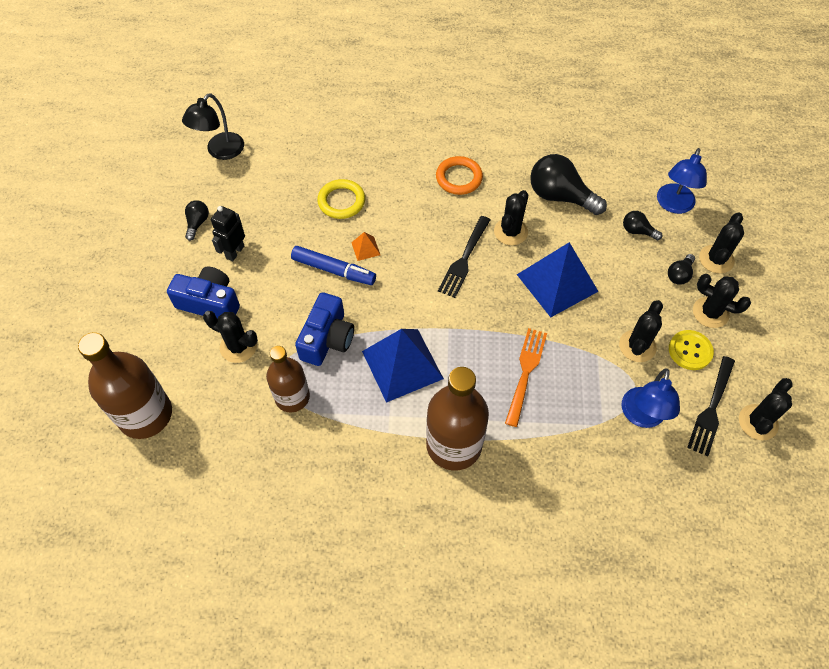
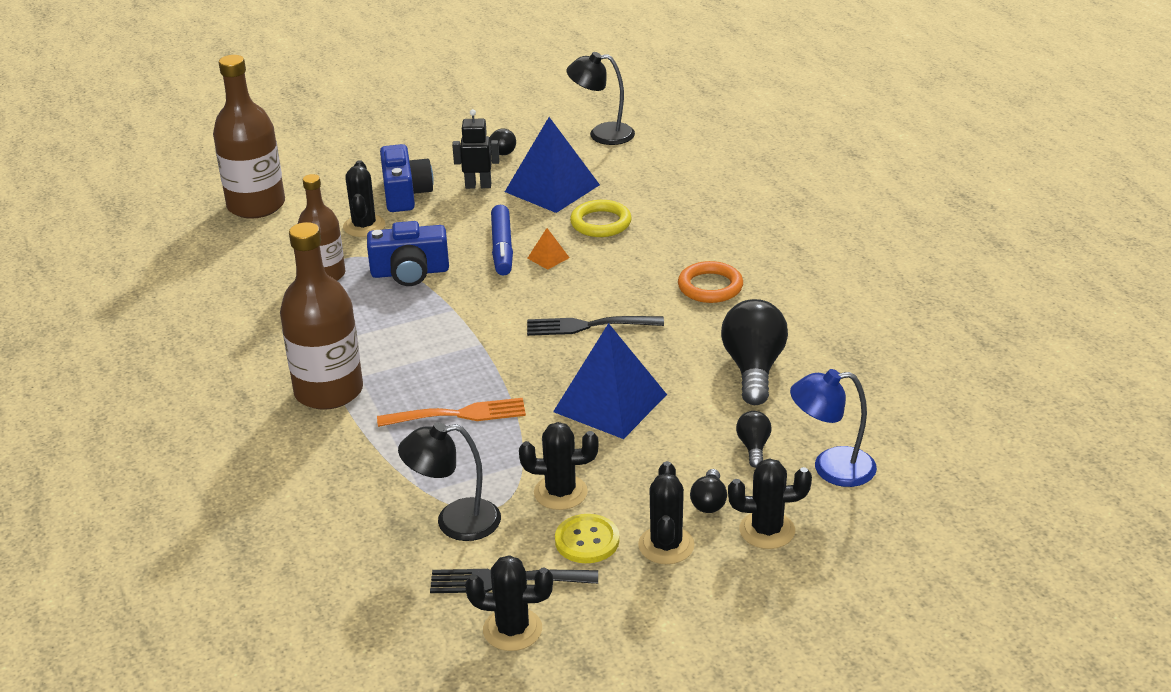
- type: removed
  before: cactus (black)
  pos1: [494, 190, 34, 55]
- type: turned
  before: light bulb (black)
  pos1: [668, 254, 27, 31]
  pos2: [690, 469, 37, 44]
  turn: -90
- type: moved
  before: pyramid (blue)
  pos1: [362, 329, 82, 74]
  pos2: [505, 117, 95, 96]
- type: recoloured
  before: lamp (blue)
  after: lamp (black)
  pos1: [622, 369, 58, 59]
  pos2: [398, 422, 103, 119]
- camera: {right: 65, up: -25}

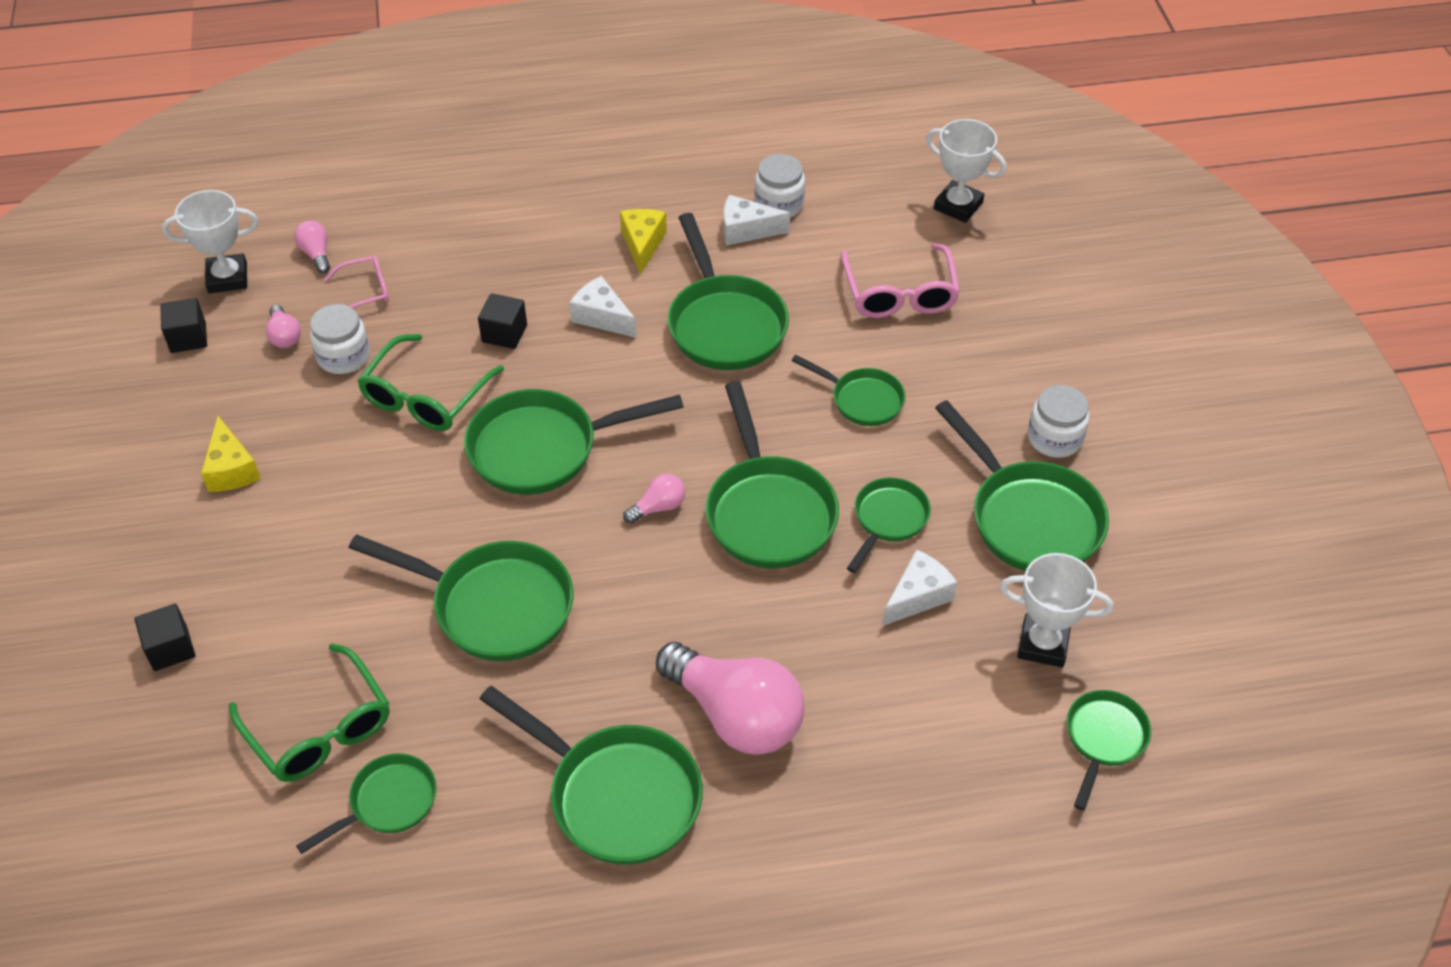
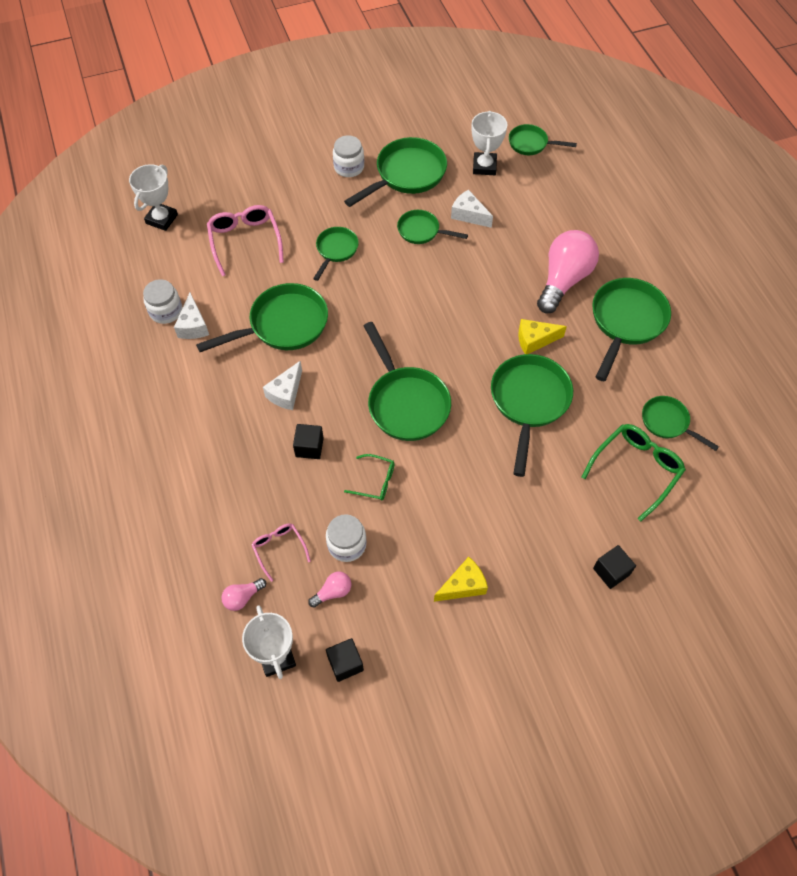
- type: moved
  before: cheese (yellow)
  pos1: [620, 209, 47, 66]
  pos2: [518, 319, 49, 35]
- type: turned
  before: glasses (pink)
  pos1: [841, 243, 119, 75]
  pos2: [207, 205, 77, 71]
  turn: -90
- type: resized
  before: glasses (green)
  pos1: [357, 334, 147, 97]
  pos2: [344, 454, 51, 46]
  scale: 0.58
- type: removed
  before: pan (green)
  pos1: [706, 381, 133, 188]
- type: removed
  before: light bulb (pink)
  pos1: [623, 474, 62, 50]
- camera: {right: -100, up: 10}

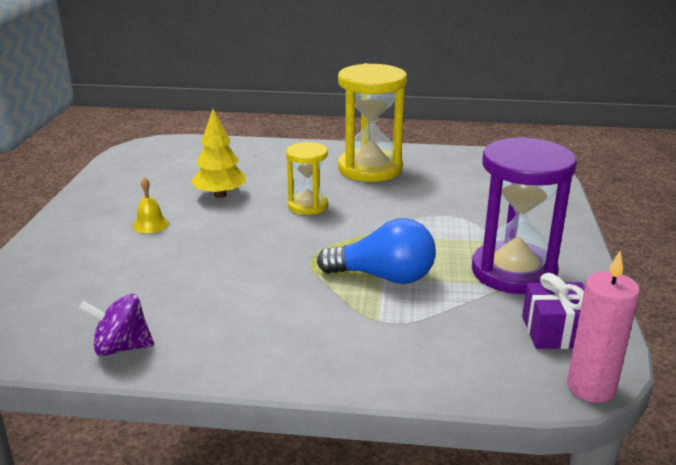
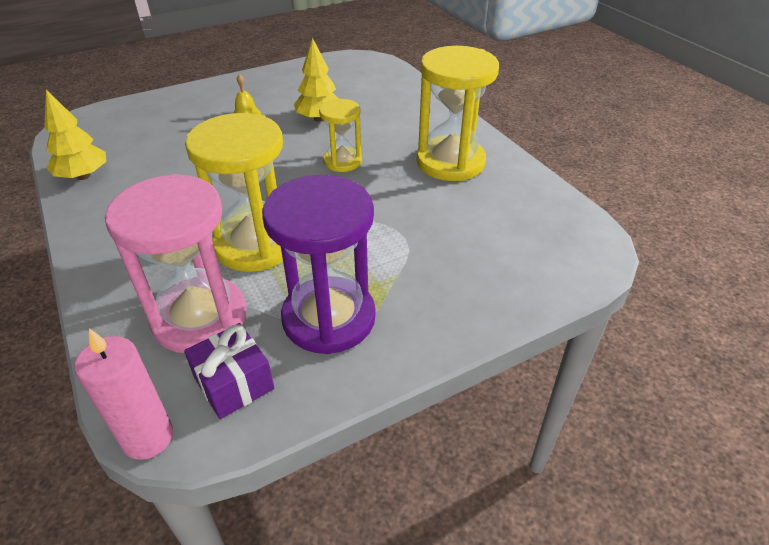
- type: replaced
  before: light bulb (blue)
  after: hourglass (yellow)
  pos1: [317, 218, 119, 66]
  pos2: [185, 113, 98, 159]
- type: replaced
  before: spinning top (purple)
  after: tree (yellow)
  pos1: [79, 294, 75, 62]
  pos2: [44, 89, 62, 91]
- type: added
  after: hourglass (pink)
  pos2: [105, 174, 142, 179]
- camera: {right: 55, up: 15}

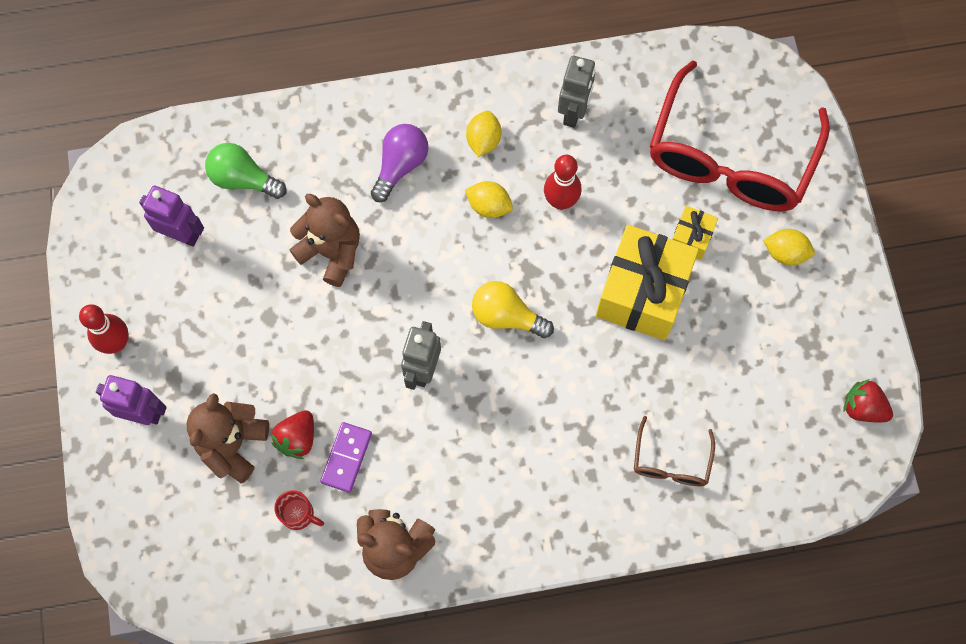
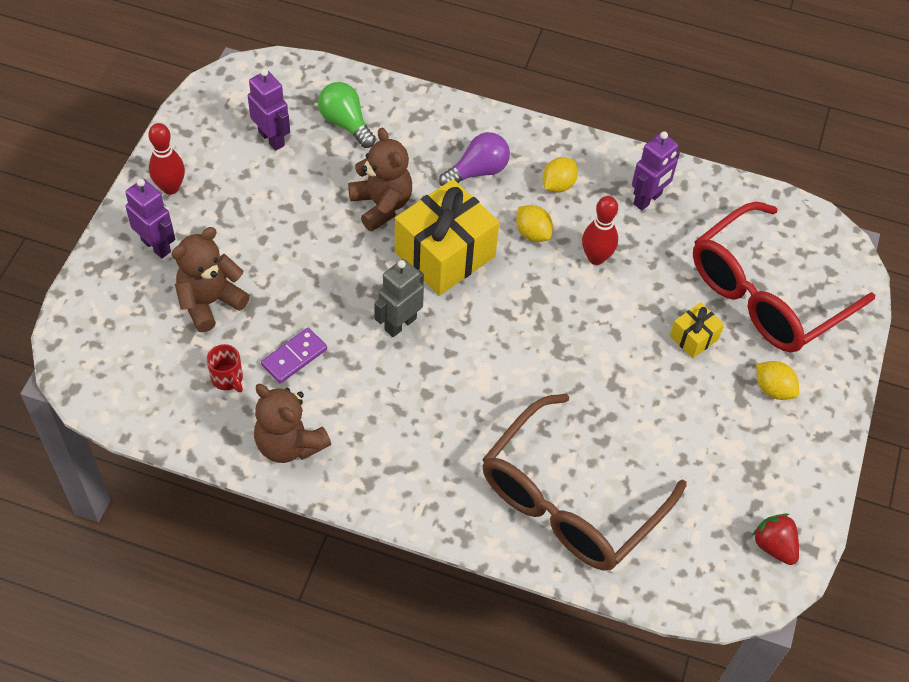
- type: recoloured
  before: robot (grey)
  after: robot (purple)
  pos1: [558, 56, 37, 72]
  pos2: [632, 131, 48, 79]
- type: moved
  before: gift (yellow)
  pos1: [596, 225, 103, 116]
  pos2: [395, 179, 104, 117]
- type: removed
  before: light bulb (yellow)
  pos1: [472, 281, 82, 57]
- type: removed
  before: strawberry (red)
  pos1: [271, 410, 43, 49]
- type: resized
  before: glasses (brown)
  pos1: [634, 416, 81, 70]
  pos2: [482, 394, 205, 177]
  scale: 2.24
- camera: {right: 25, up: -15}

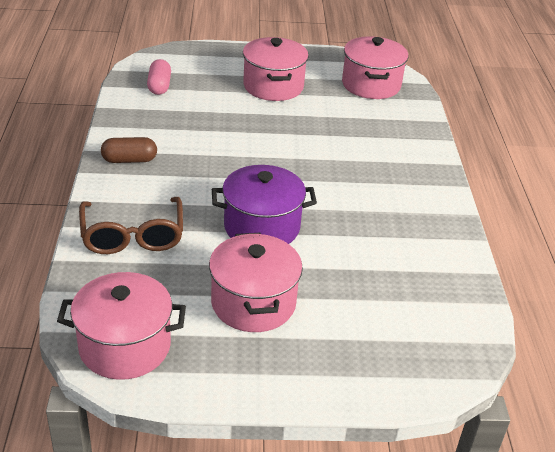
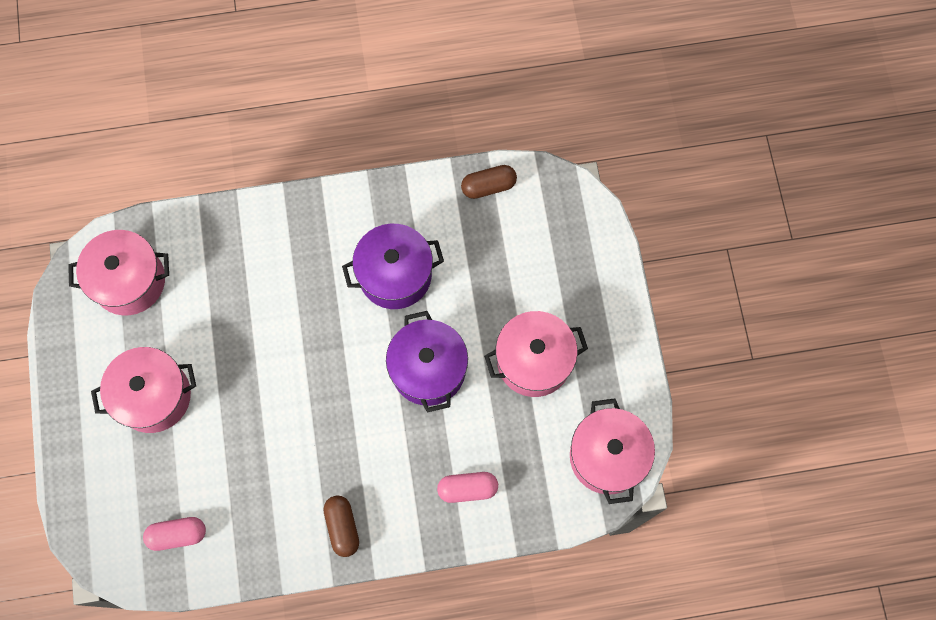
- type: replaced
  before: glasses (brown)
  after: capsule (pink)
  pos1: [79, 197, 104, 57]
  pos2: [437, 472, 61, 31]
- type: added
  after: capsule (brown)
  pos2: [461, 165, 56, 34]
- type: added
  after: pot (purple)
  pos2: [342, 224, 102, 85]
- camera: {right: -95, up: 35}

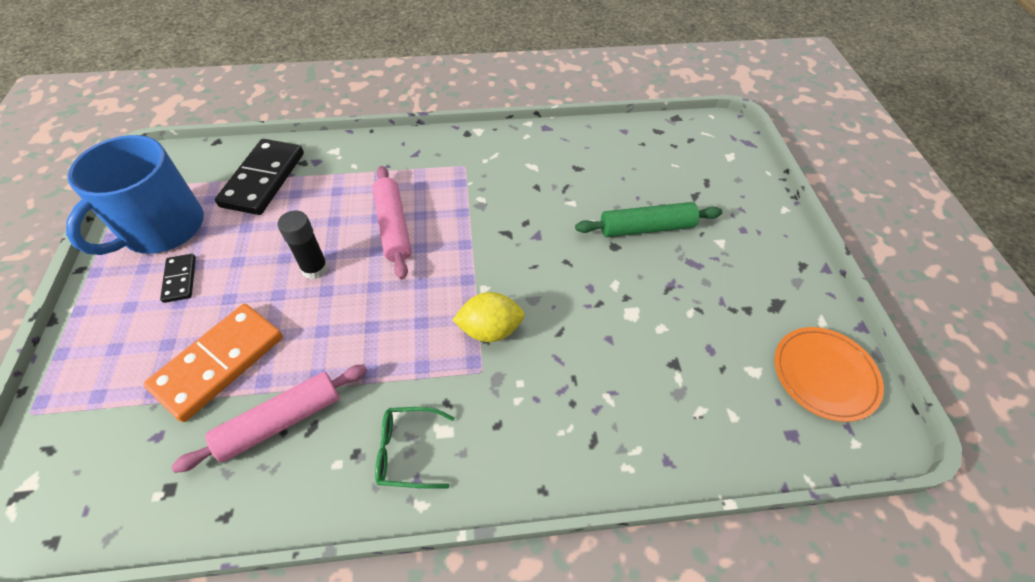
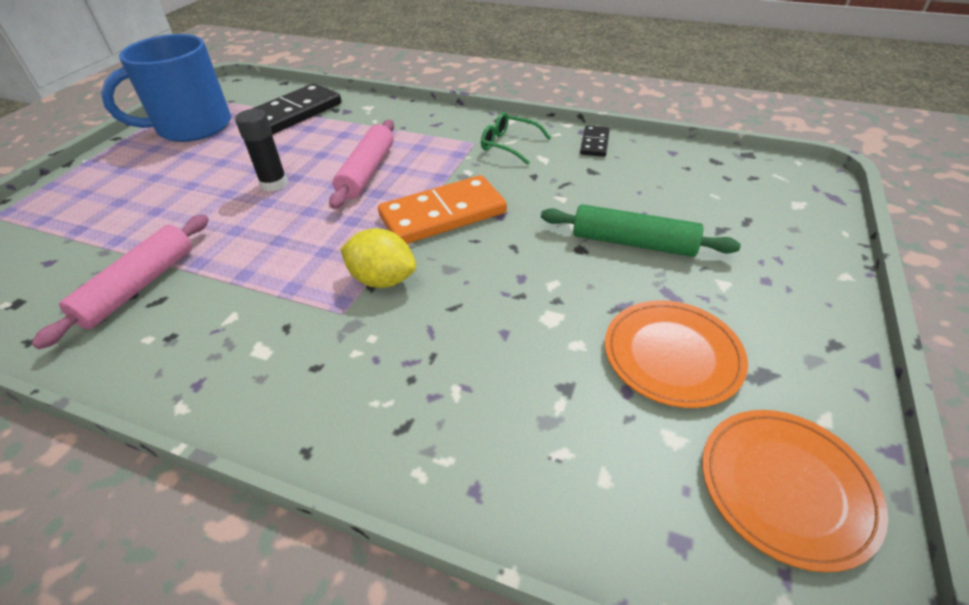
- type: moved
  before: domino (black)
  pos1: [160, 254, 36, 49]
  pos2: [580, 126, 30, 31]
- type: moved
  before: domino (orange)
  pos1: [143, 304, 140, 118]
  pos2: [378, 175, 129, 69]
- type: turned
  before: rolling pin (pink)
  pos1: [172, 364, 195, 109]
  pos2: [31, 215, 177, 134]
  turn: -60
- type: moved
  before: glasses (green)
  pos1: [375, 407, 80, 82]
  pos2: [481, 112, 70, 53]
- type: added
  after: plate (orange)
  pos2: [605, 300, 143, 108]
- camera: {right: 30, up: -10}

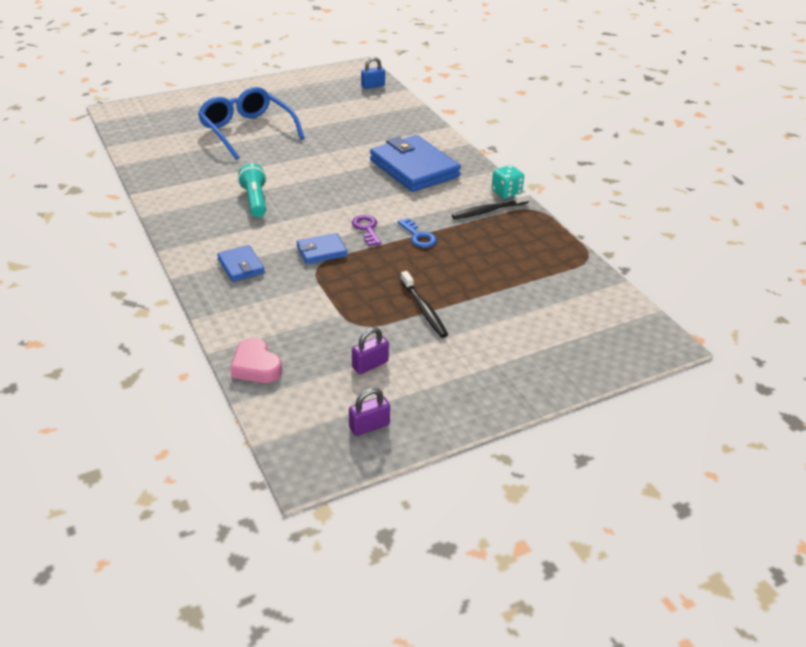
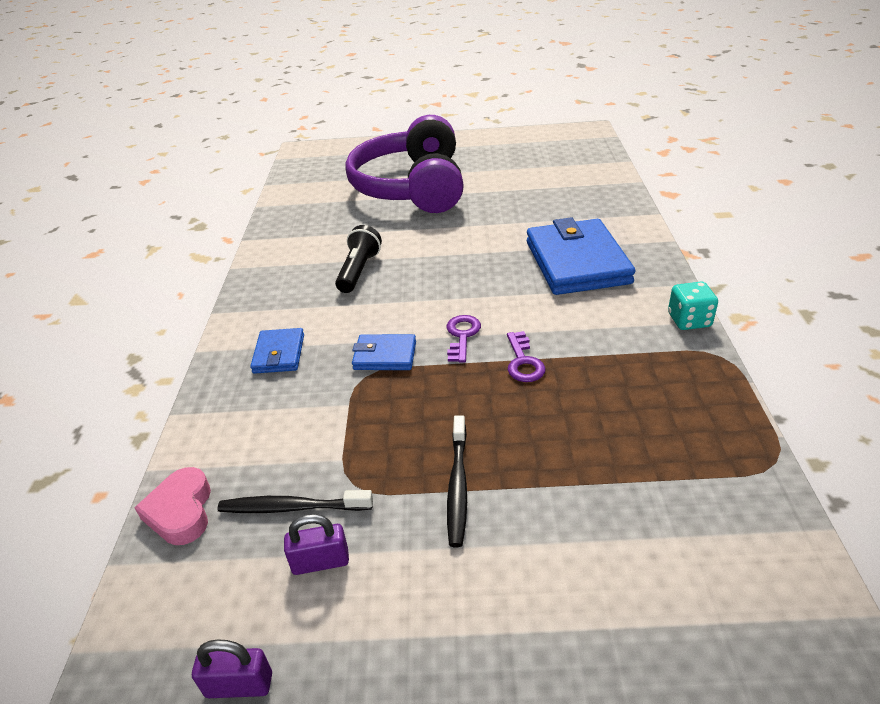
- type: removed
  before: padlock (blue)
  pos1: [361, 57, 24, 32]
- type: replaced
  before: glasses (blue)
  after: headphones (purple)
  pos1: [198, 87, 107, 73]
  pos2: [345, 115, 119, 98]
- type: recoloured
  before: flashlight (turquoise)
  after: flashlight (black)
  pos1: [238, 163, 29, 54]
  pos2: [335, 225, 47, 68]
- type: moved
  before: toothbrush (black)
  pos1: [452, 192, 78, 27]
  pos2: [217, 490, 156, 23]
- type: recoloured
  before: key (blue)
  after: key (purple)
  pos1: [398, 218, 39, 30]
  pos2: [507, 331, 38, 51]
- camera: {right: 30, up: 0}

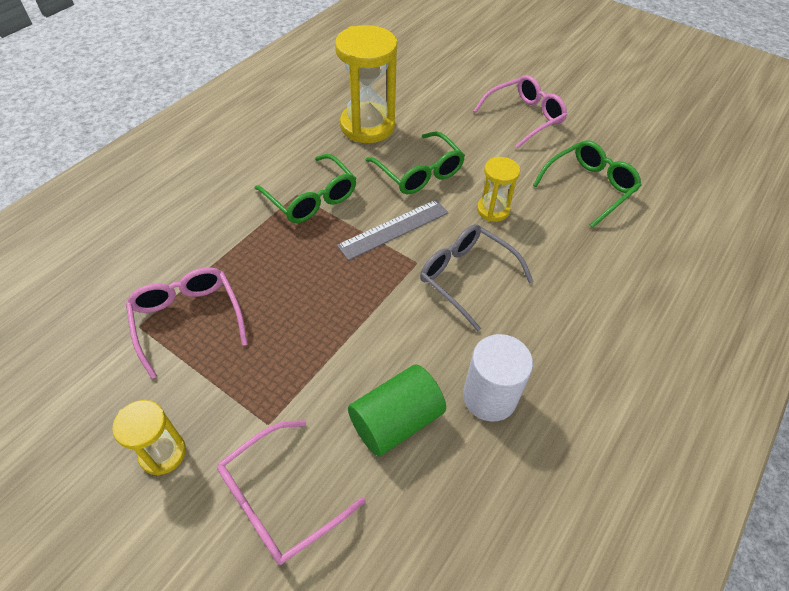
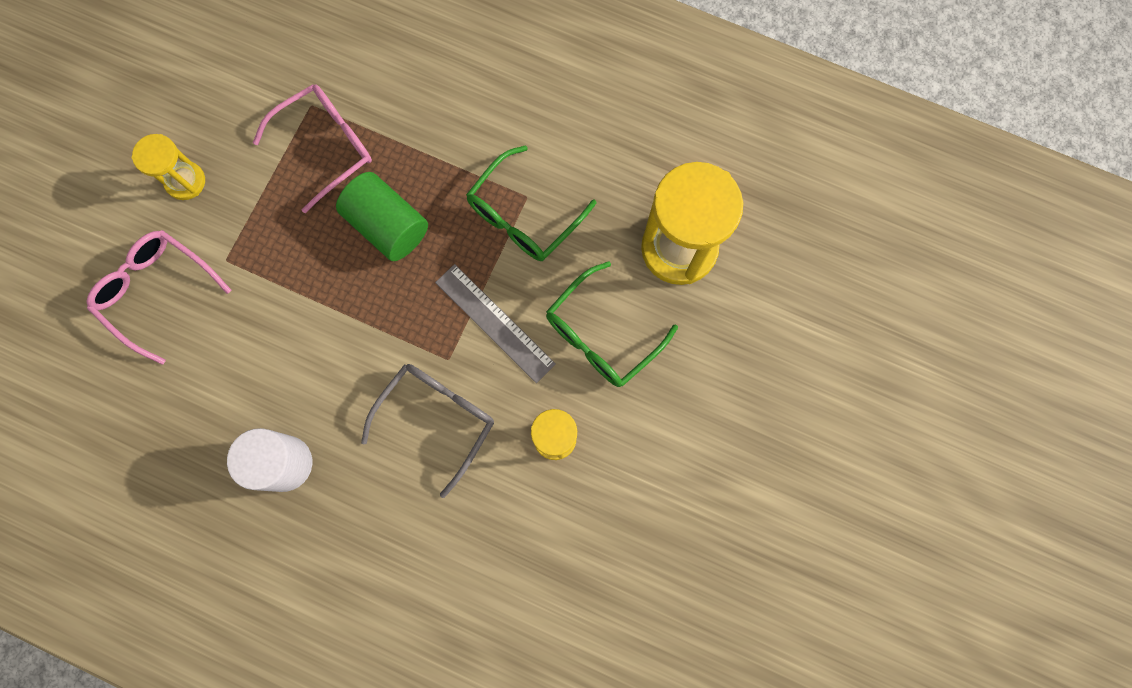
- type: removed
  before: glasses (pink)
  pos1: [473, 75, 94, 73]
- type: removed
  before: glasses (green)
  pos1: [533, 140, 109, 88]
- type: moved
  before: cylinder (green)
  pos1: [348, 365, 98, 91]
  pos2: [336, 172, 92, 89]
- camera: {right: 80, up: 25}

